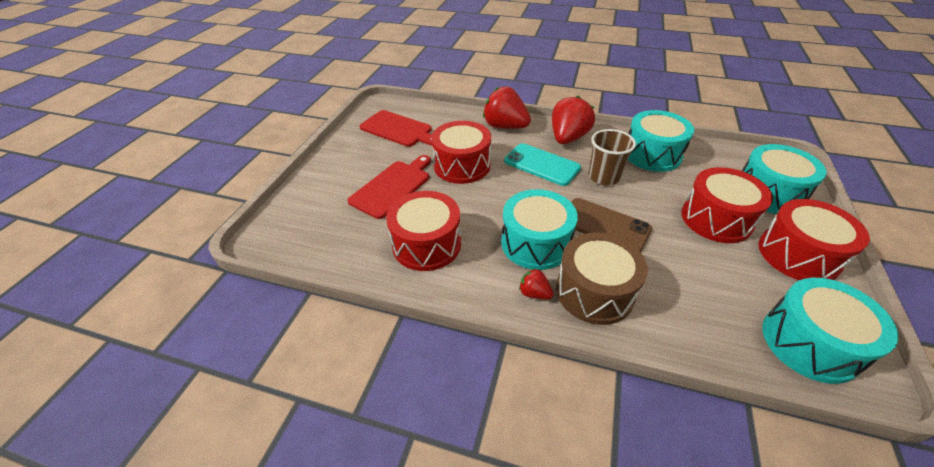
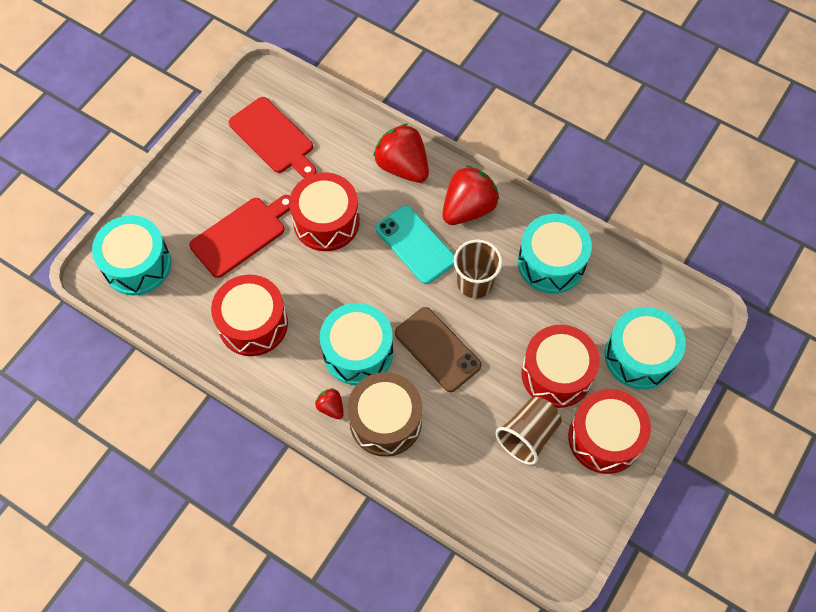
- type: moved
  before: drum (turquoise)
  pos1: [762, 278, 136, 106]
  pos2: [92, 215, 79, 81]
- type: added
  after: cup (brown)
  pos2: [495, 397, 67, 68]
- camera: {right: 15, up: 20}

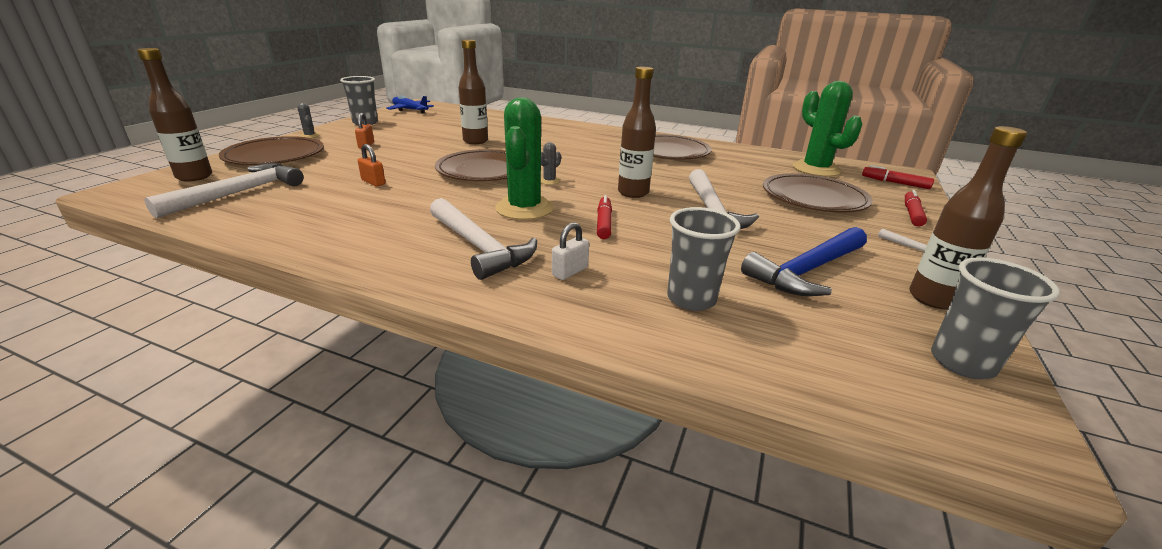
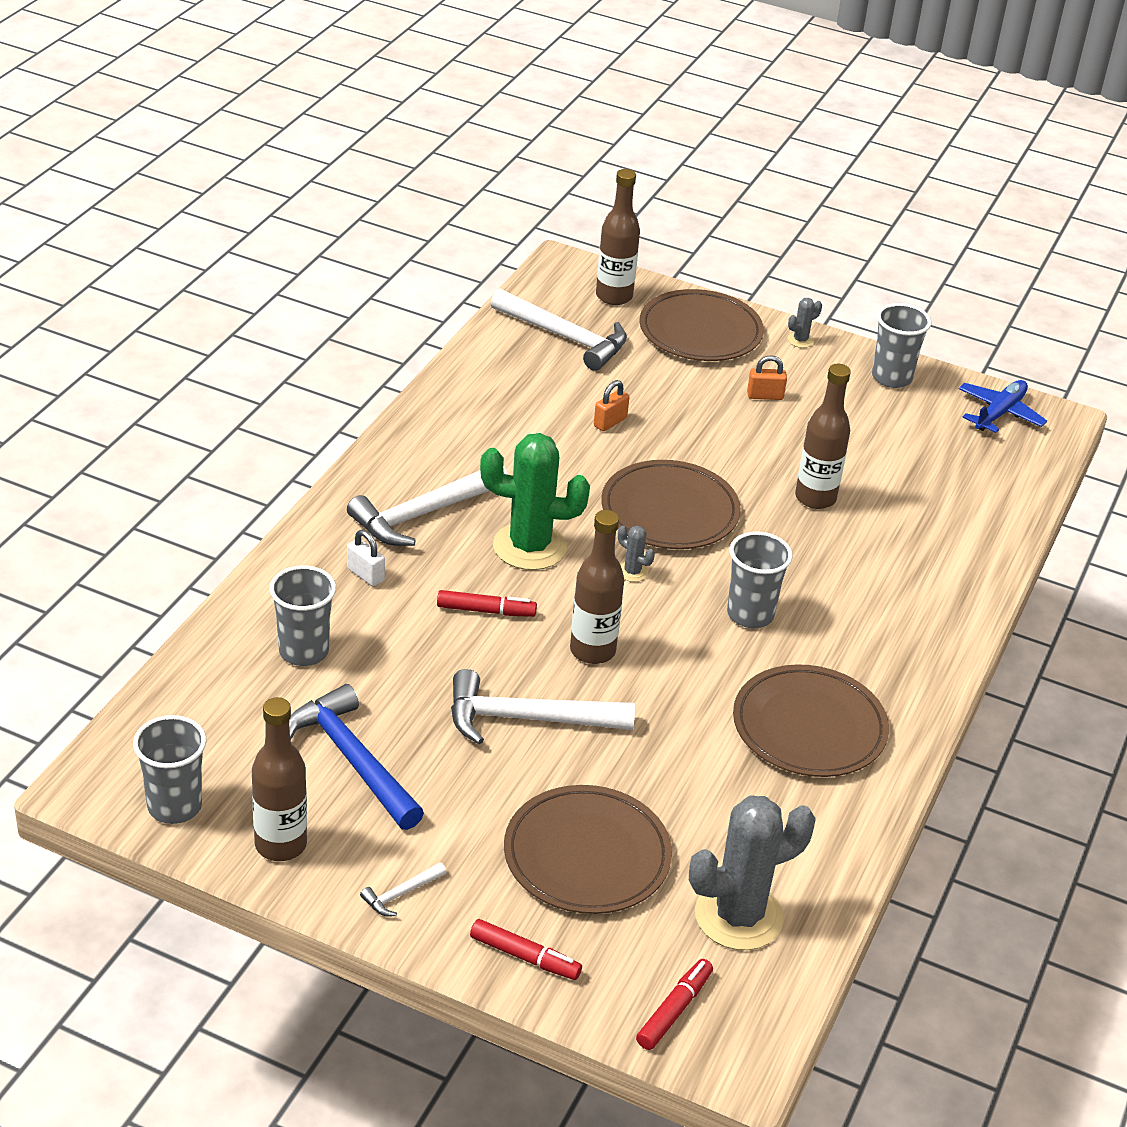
- type: recoloured
  before: cactus (green)
  after: cactus (grey)
  pos1: [793, 81, 69, 96]
  pos2: [689, 796, 127, 154]
- type: added
  after: cup (grey)
  pos2: [727, 531, 66, 97]
- camera: {right: 90, up: 10}

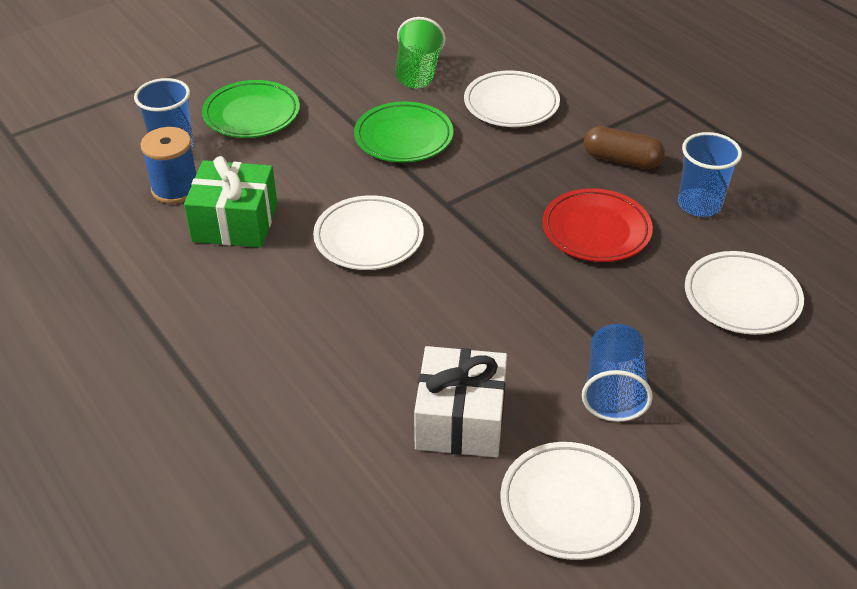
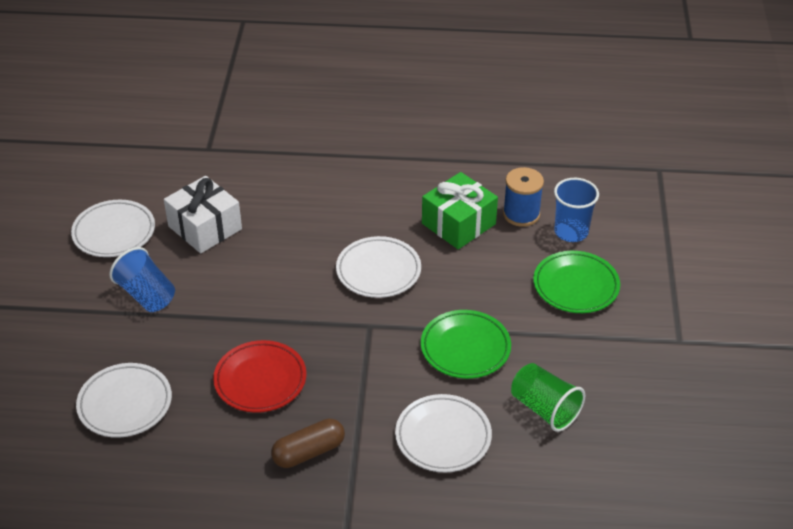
- type: removed
  before: cup (blue)
  pos1: [678, 132, 64, 85]
- camera: {right: 130, up: 0}

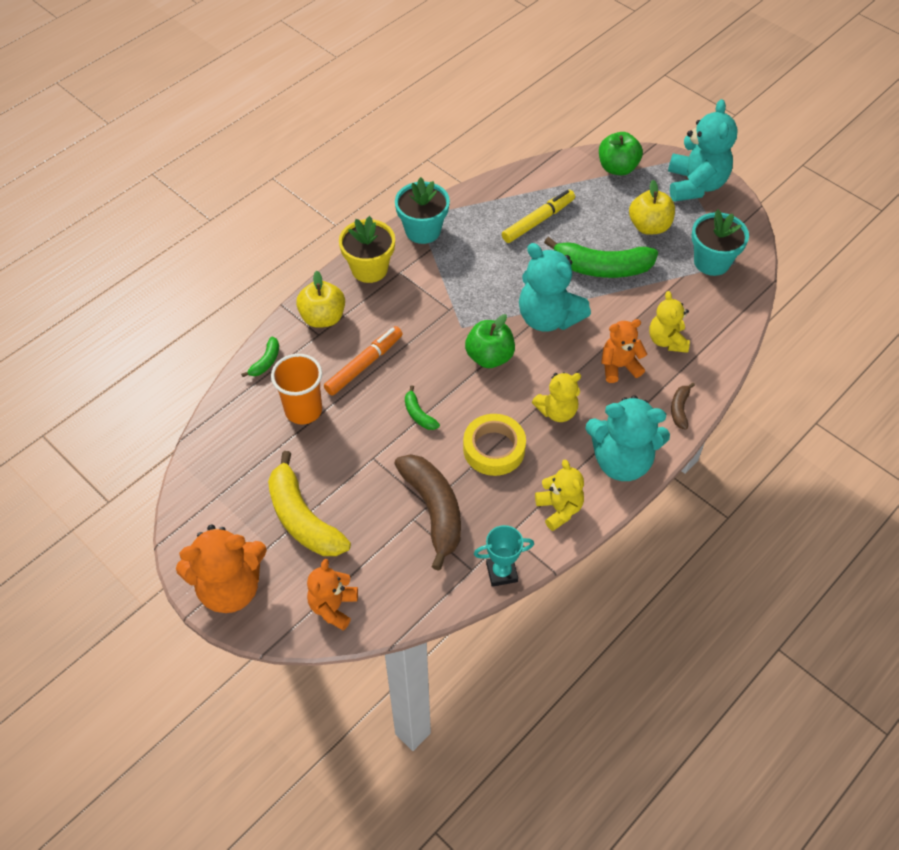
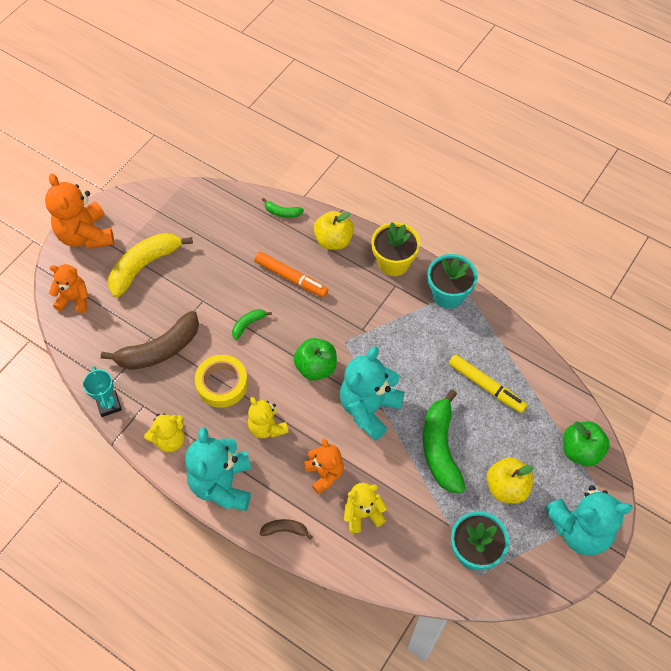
- type: removed
  before: cup (orange)
  pos1: [271, 354, 51, 70]
- camera: {right: 80, up: 5}

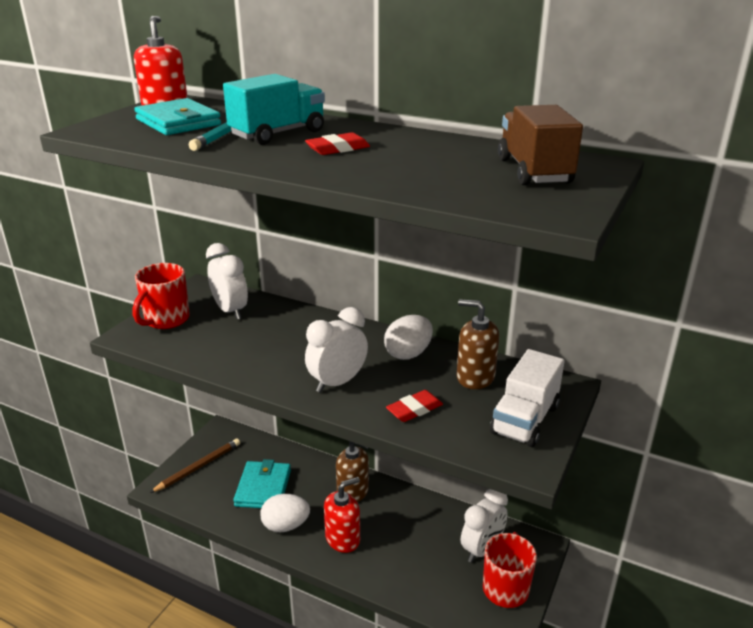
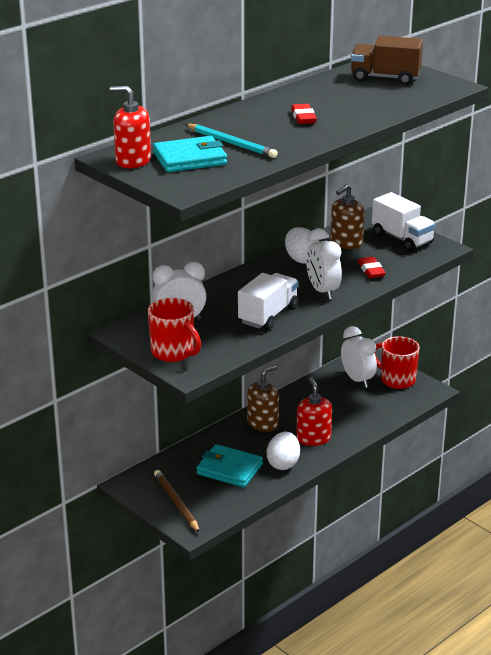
- type: removed
  before: truck (turquoise)
  pos1: [223, 74, 102, 71]
- type: added
  after: truck (white)
  pos2: [238, 273, 61, 57]
- camera: {right: -70, up: 0}

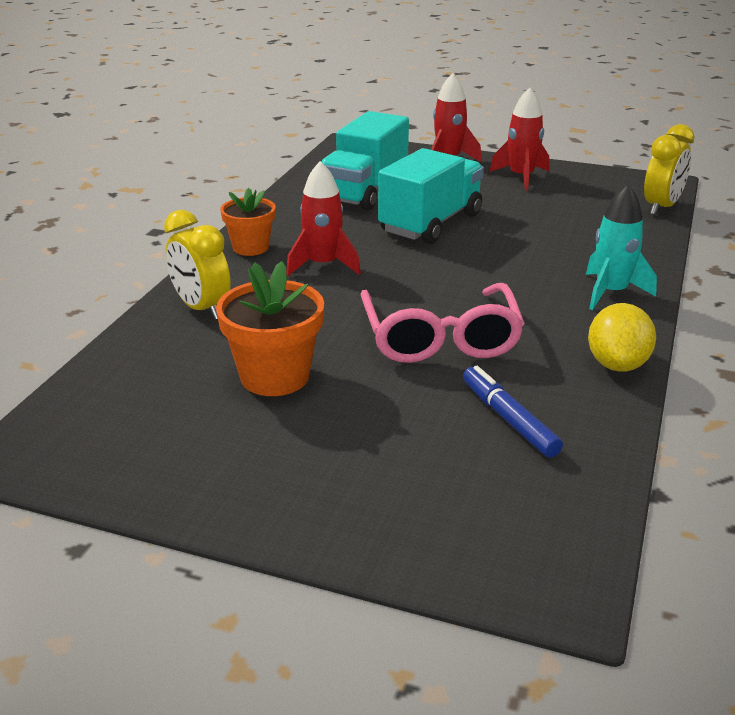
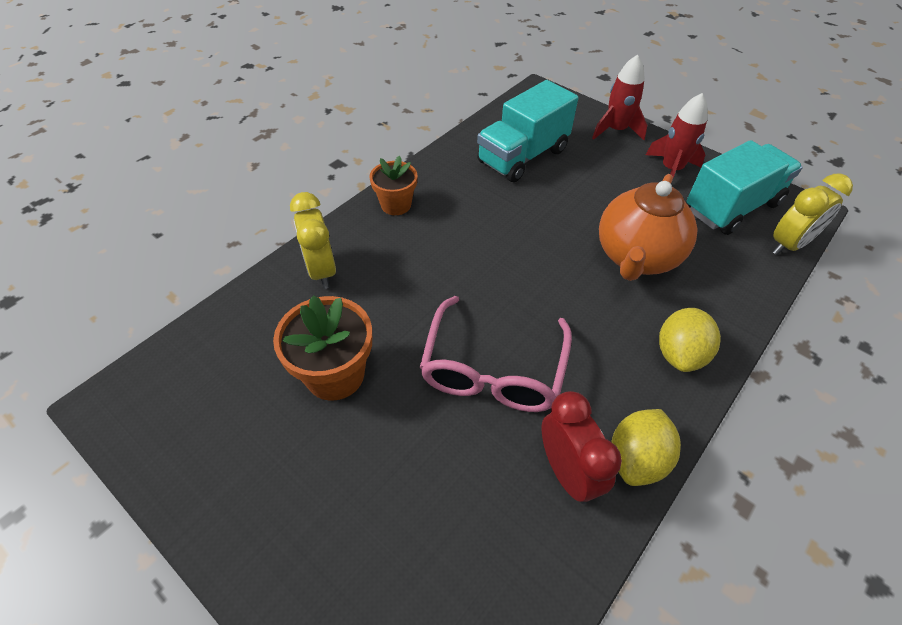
- type: moved
  before: truck (turquoise)
  pos1: [378, 148, 106, 96]
  pos2: [686, 140, 117, 95]
- type: removed
  before: rocket (red)
  pos1: [286, 161, 75, 115]
- type: replaced
  before: rocket (turquoise)
  after: lemon (yellow)
  pos1: [586, 184, 71, 126]
  pos2: [659, 308, 62, 64]
- type: removed
  before: marker (blue)
  pos1: [463, 366, 100, 92]
- type: added
  after: teapot (orange)
  pos2: [599, 174, 99, 107]
- type: added
  after: clock (red)
  pos2: [542, 391, 80, 113]
- camera: {right: 20, up: 20}

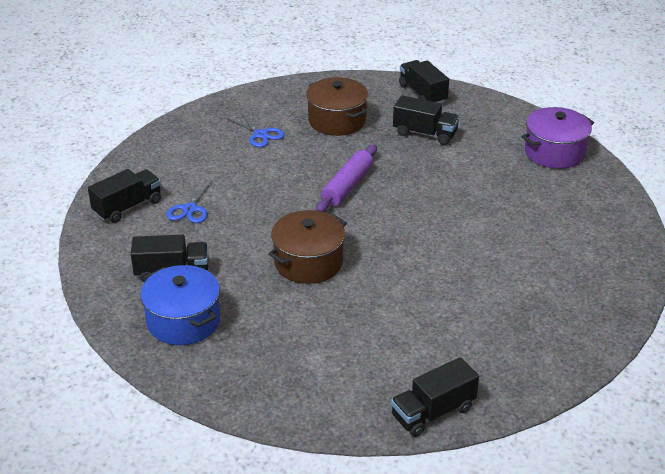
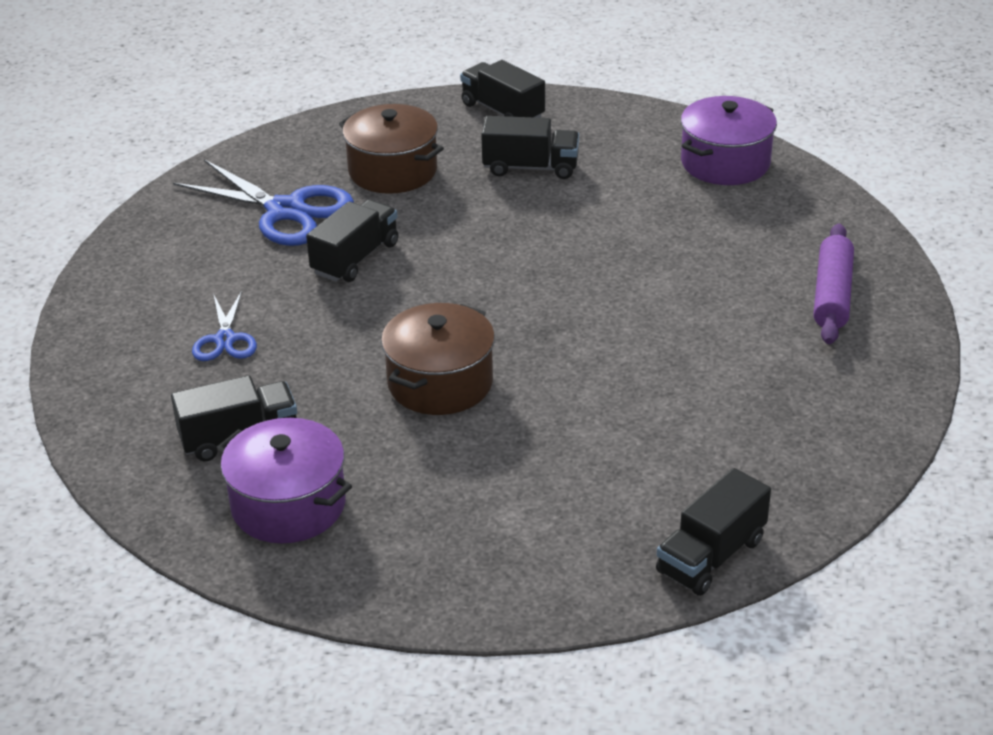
- type: resized
  before: scissors (blue)
  pos1: [228, 113, 56, 34]
  pos2: [173, 159, 181, 87]
  scale: 1.83
- type: moved
  before: rolling pin (purple)
  pos1: [316, 145, 61, 67]
  pos2: [813, 224, 41, 120]
- type: moved
  before: truck (black)
  pos1: [88, 169, 73, 54]
  pos2: [306, 200, 93, 82]
- type: recoloured
  before: pot (blue)
  after: pot (purple)
  pos1: [140, 265, 80, 80]
  pos2: [217, 418, 135, 125]
- camera: {right: -15, up: 0}

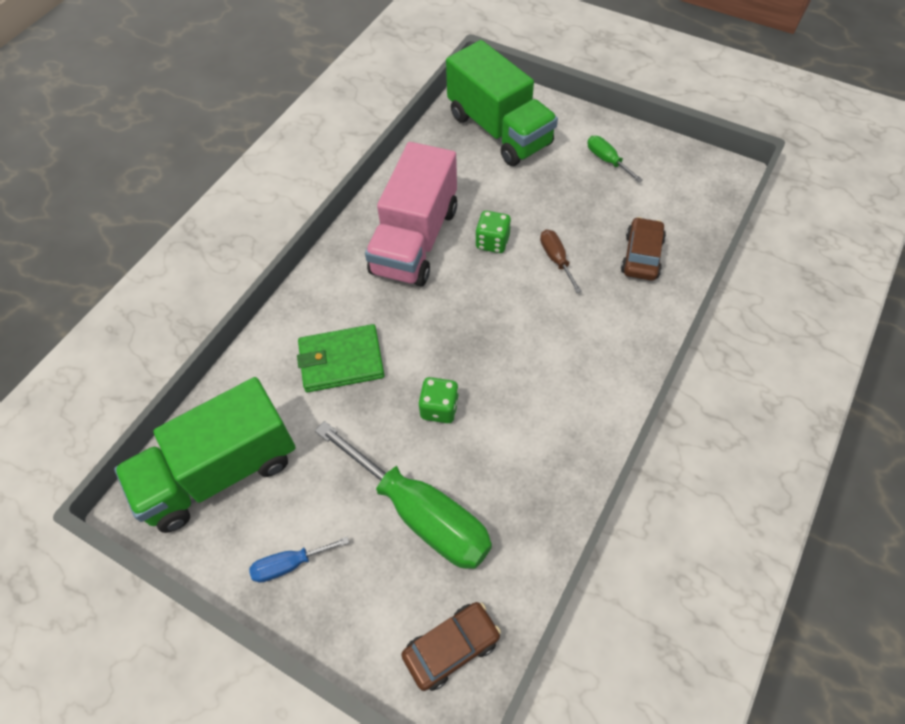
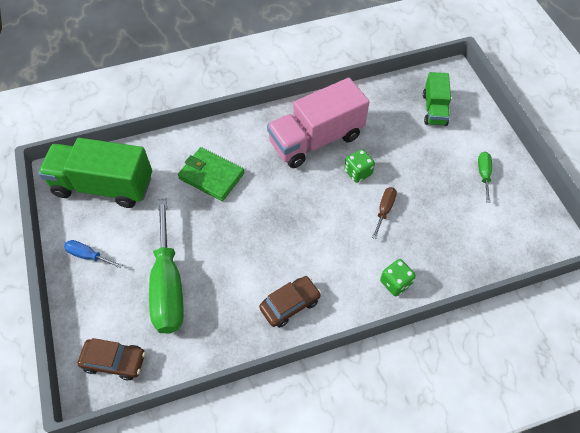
- type: resized
  before: truck (green)
  pos1: [446, 40, 112, 126]
  pos2: [423, 72, 28, 54]
  scale: 0.56
- type: moved
  before: car (brown)
  pos1: [621, 217, 45, 64]
  pos2: [259, 276, 62, 52]
- type: moved
  before: dice (green)
  pos1: [418, 377, 41, 46]
  pos2: [380, 259, 36, 37]
- camera: {right: 40, up: 0}

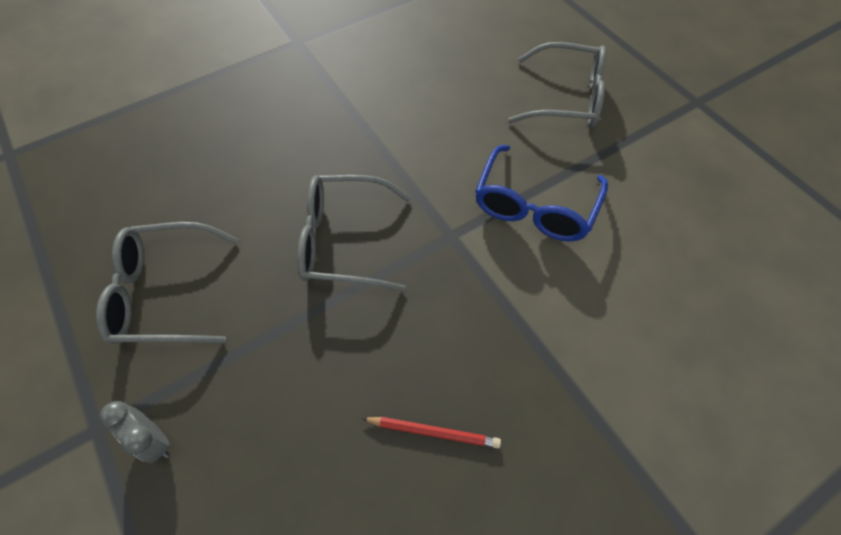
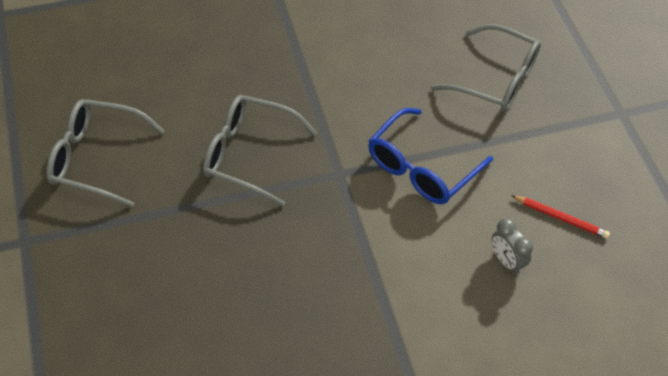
- type: moved
  before: clock (grey)
  pos1: [100, 401, 70, 62]
  pos2: [492, 218, 41, 56]
- type: moved
  before: pencil (red)
  pos1: [362, 417, 139, 31]
  pos2: [511, 195, 99, 44]
- camera: {right: 15, up: -5}

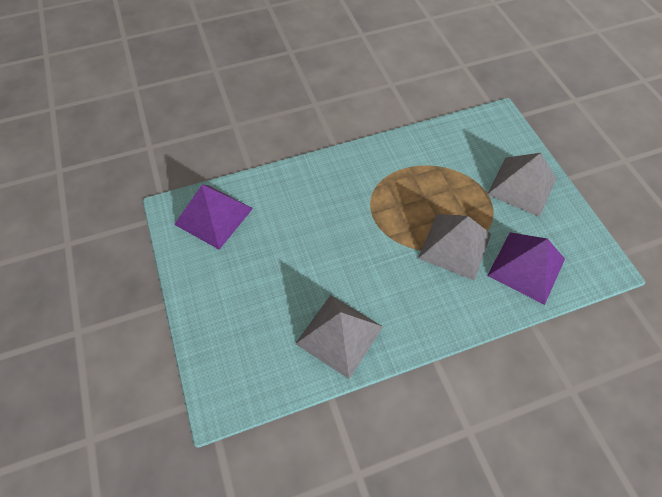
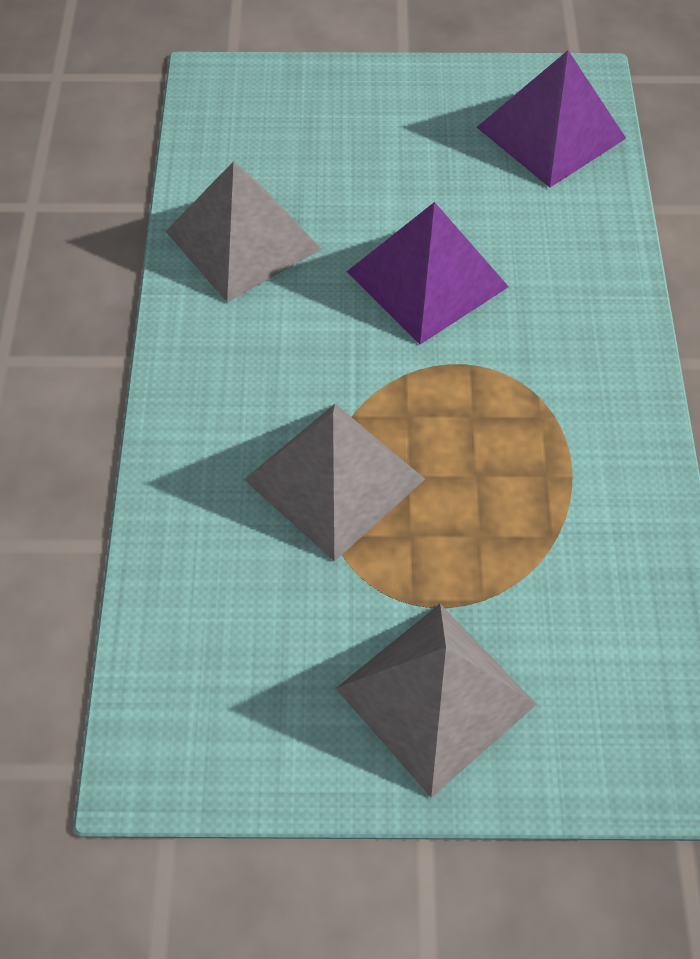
- type: moved
  before: pyramid (purple)
  pos1: [487, 232, 78, 73]
  pos2: [347, 202, 162, 142]
- camera: {right: 110, up: 0}

